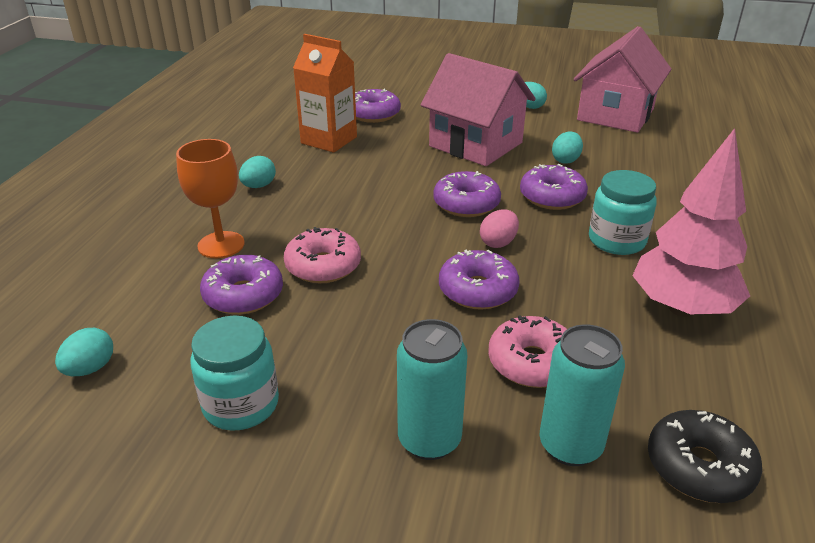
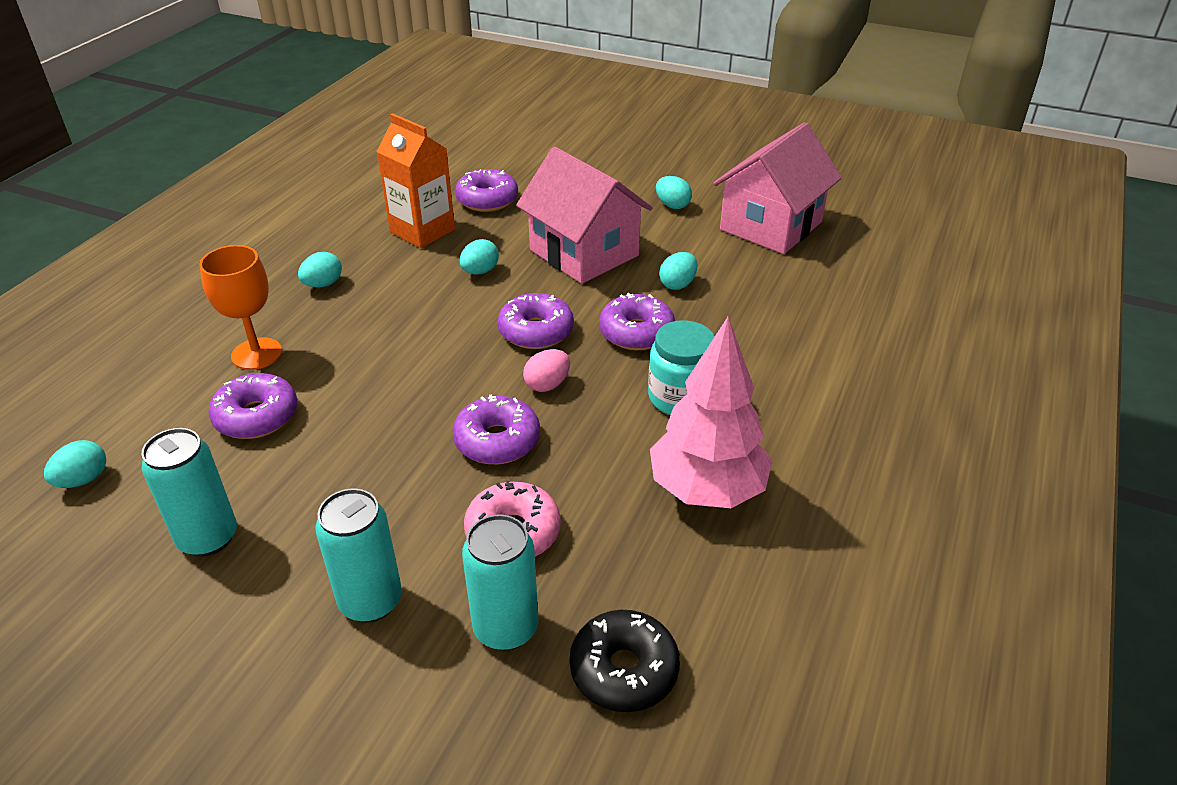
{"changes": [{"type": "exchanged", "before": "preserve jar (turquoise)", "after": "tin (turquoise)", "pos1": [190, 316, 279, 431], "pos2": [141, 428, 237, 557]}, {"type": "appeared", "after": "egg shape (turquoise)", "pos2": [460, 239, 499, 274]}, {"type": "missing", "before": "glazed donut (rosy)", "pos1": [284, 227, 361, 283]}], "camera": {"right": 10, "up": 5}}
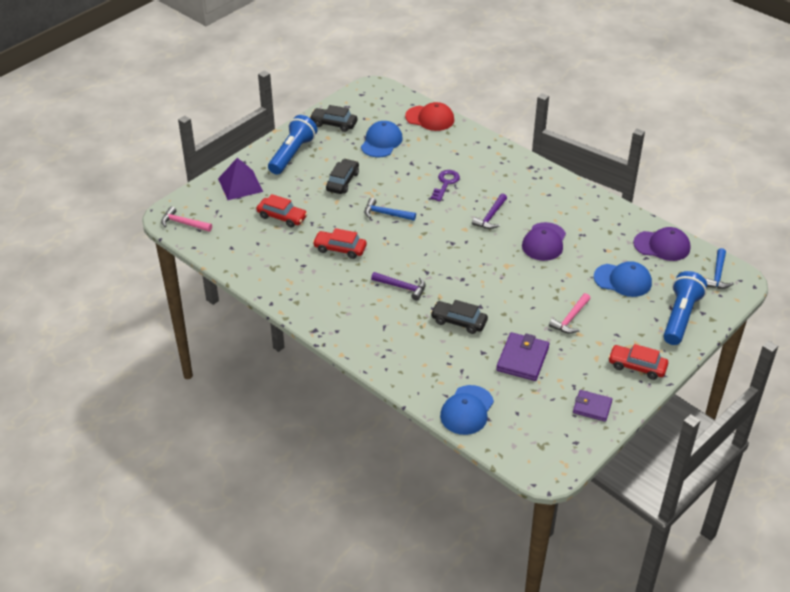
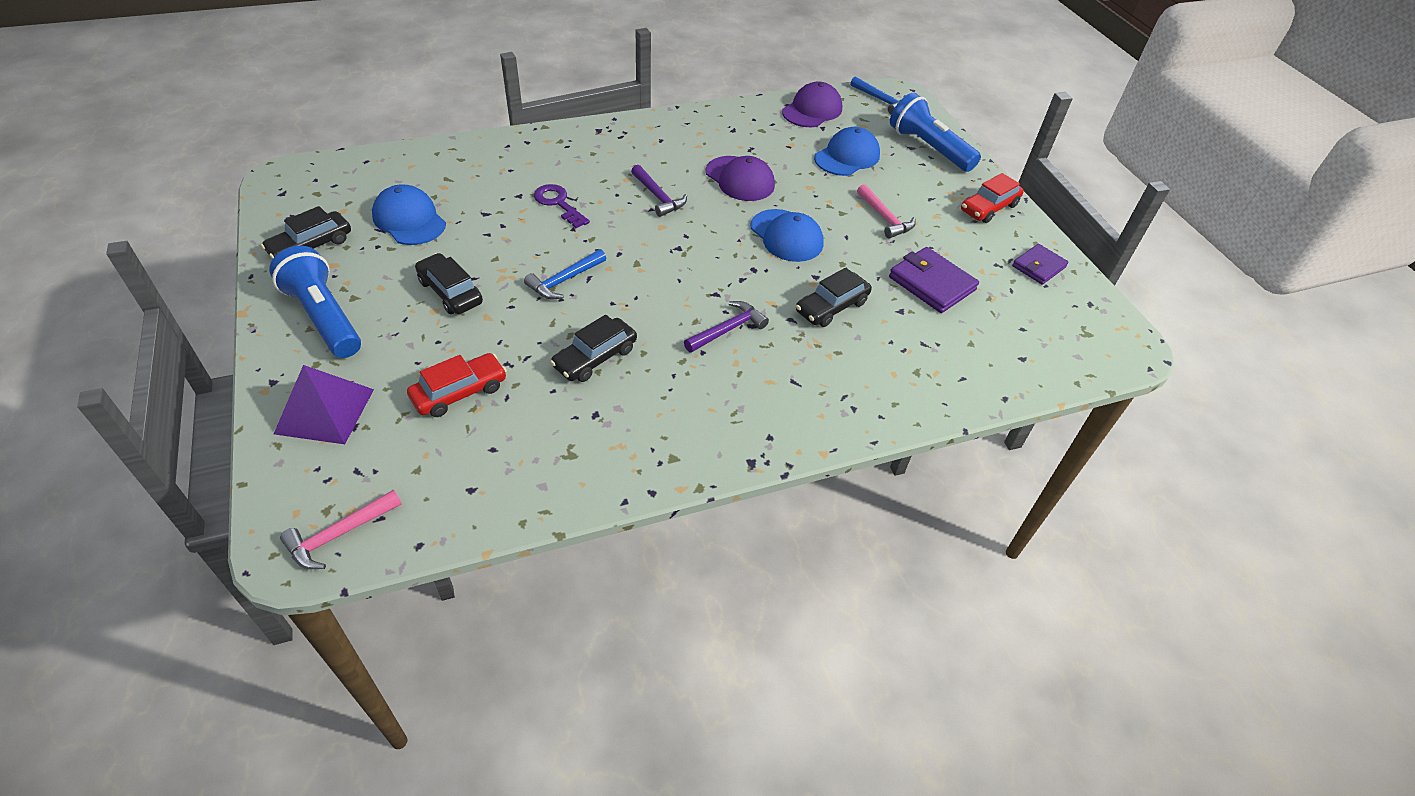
{"changes": [{"type": "colour", "before": "automobile (red)", "after": "automobile (ebony)", "pos1": [313, 228, 367, 259], "pos2": [550, 315, 637, 382]}, {"type": "relocated", "before": "cap (cobalt)", "pos1": [440, 385, 494, 435], "pos2": [751, 209, 824, 262]}, {"type": "missing", "before": "cap (red)", "pos1": [405, 102, 454, 131]}], "camera": {"right": -65, "up": 5}}
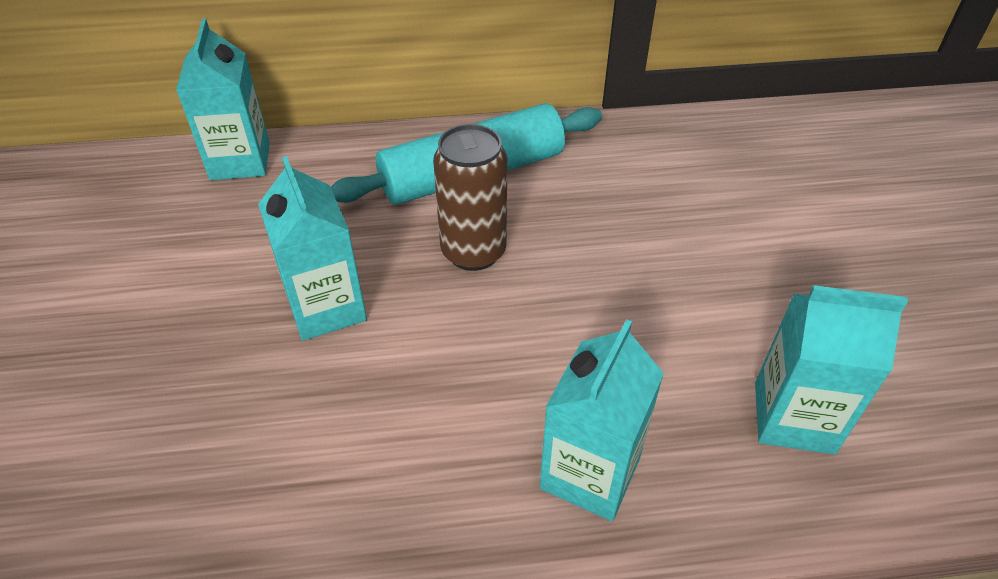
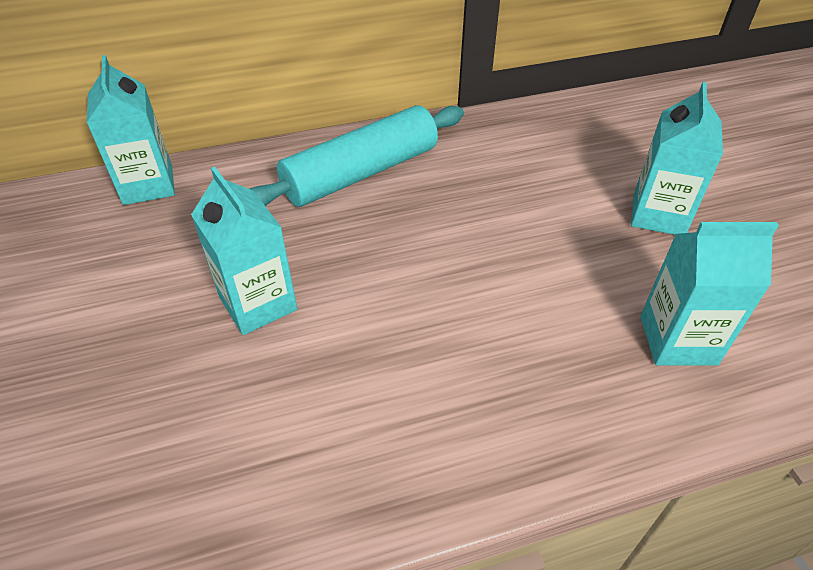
{"changes": [{"type": "relocated", "before": "milk carton (turquoise)", "pos1": [540, 319, 664, 521], "pos2": [631, 82, 723, 235]}, {"type": "missing", "before": "tin (dark brown)", "pos1": [433, 124, 507, 271]}], "camera": {"right": -10, "up": 0}}
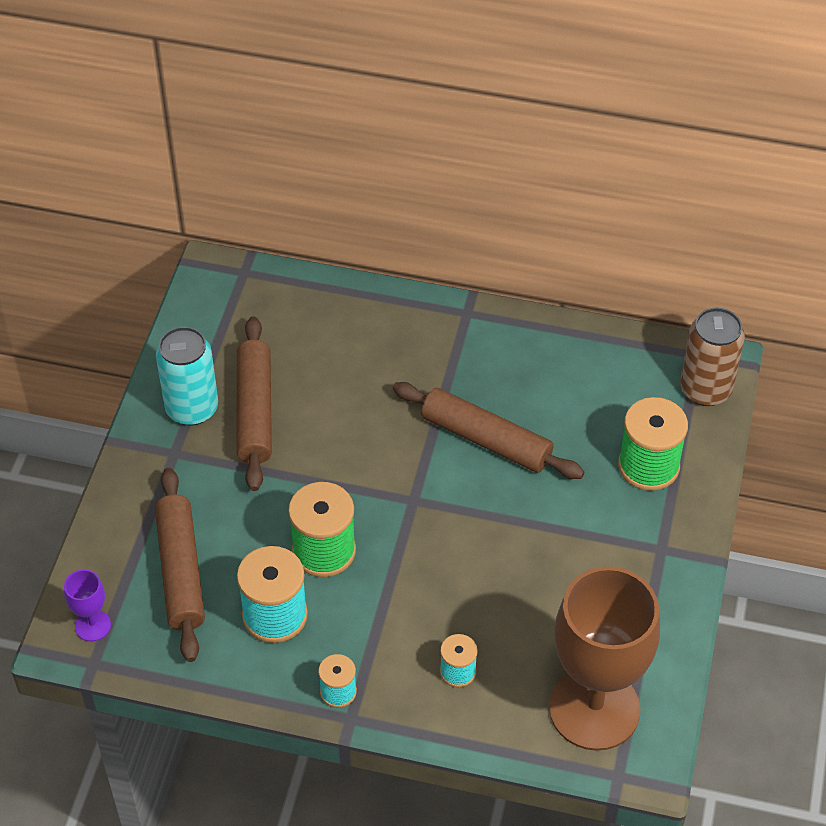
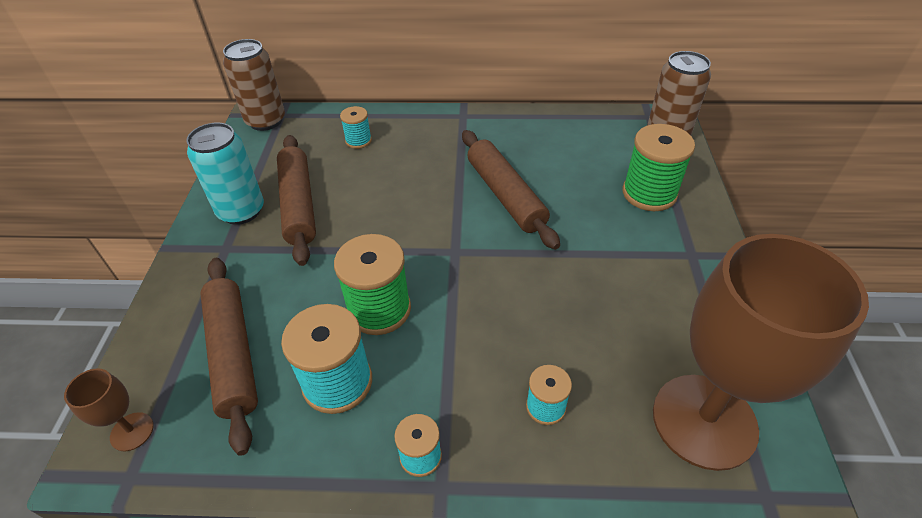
{"changes": [{"type": "colour", "before": "wine glass (purple)", "after": "wine glass (dark brown)", "pos1": [64, 569, 111, 641], "pos2": [64, 368, 154, 451]}, {"type": "appeared", "after": "tin (dark brown)", "pos2": [223, 39, 285, 131]}, {"type": "appeared", "after": "spool (turquoise)", "pos2": [340, 106, 372, 149]}, {"type": "spun", "before": "pastry roller (dark brown)", "pos1": [393, 382, 584, 479], "pos2": [462, 130, 560, 250], "turn": 45}], "camera": {"right": -10, "up": -5}}
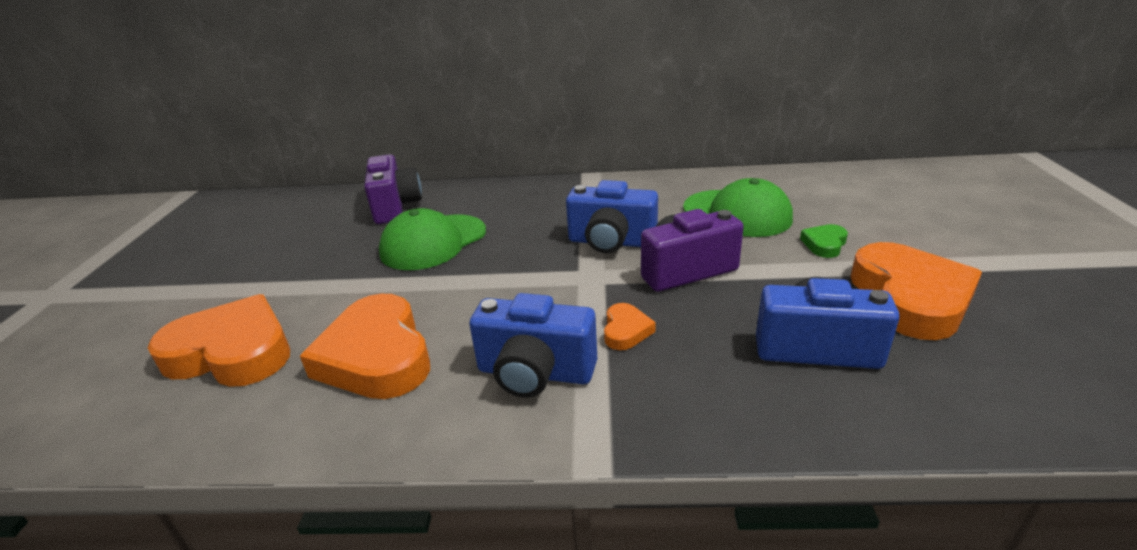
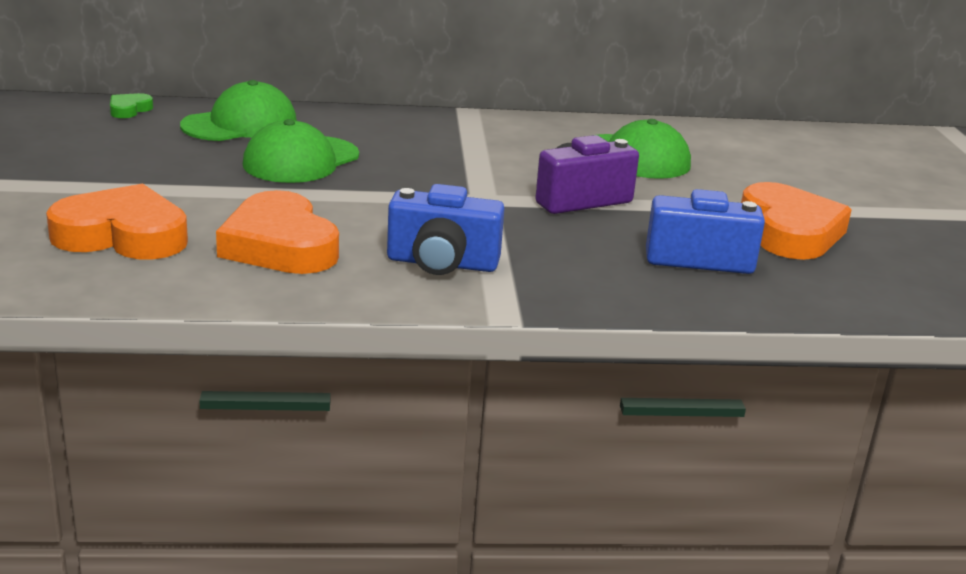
{"changes": [{"type": "relocated", "before": "heart (green)", "pos1": [800, 224, 848, 258], "pos2": [110, 93, 153, 118]}, {"type": "exchanged", "before": "camera (purple)", "after": "cap (green)", "pos1": [364, 154, 422, 224], "pos2": [180, 80, 297, 141]}, {"type": "missing", "before": "camera (cobalt)", "pos1": [566, 180, 658, 253]}, {"type": "missing", "before": "heart (orange-coloured)", "pos1": [604, 303, 656, 350]}], "camera": {"right": -10, "up": -5}}
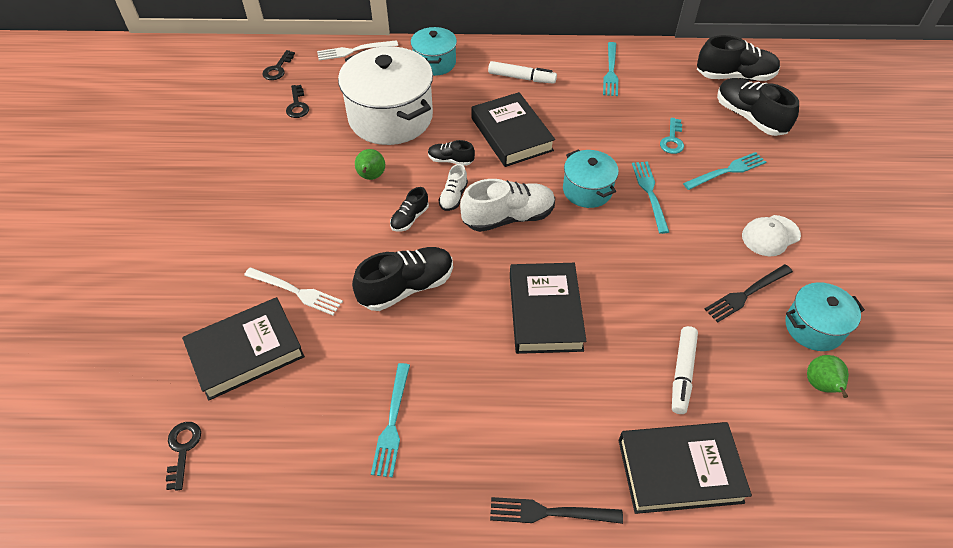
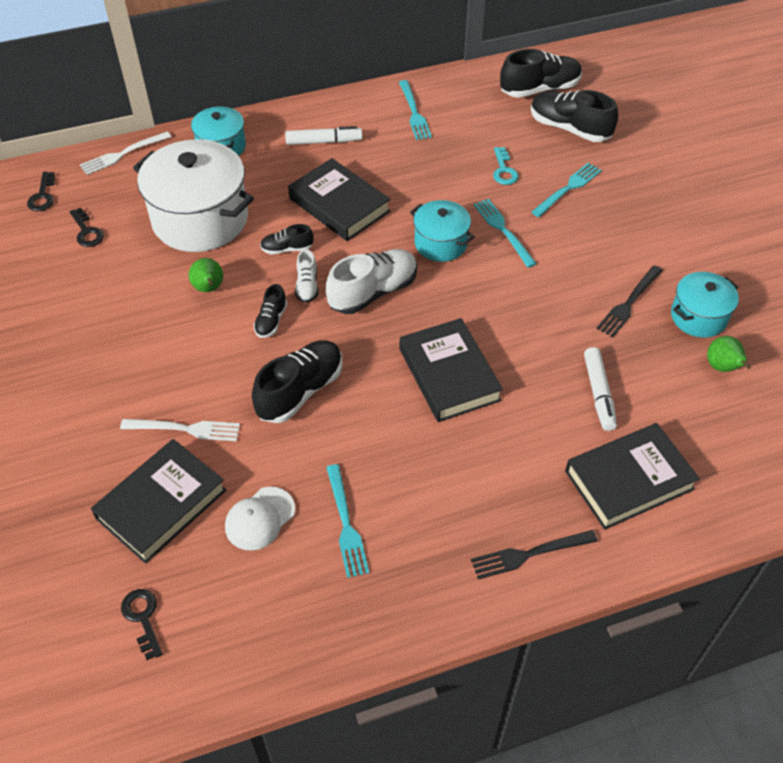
{"changes": [{"type": "relocated", "before": "cap (snow-white)", "pos1": [742, 215, 801, 256], "pos2": [225, 487, 295, 551]}], "camera": {"right": -20, "up": 0}}
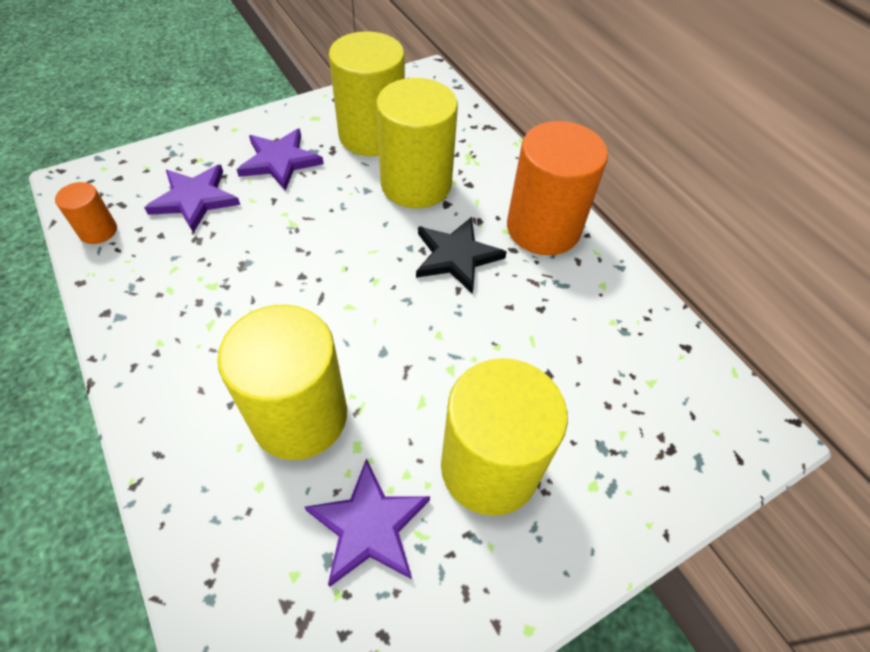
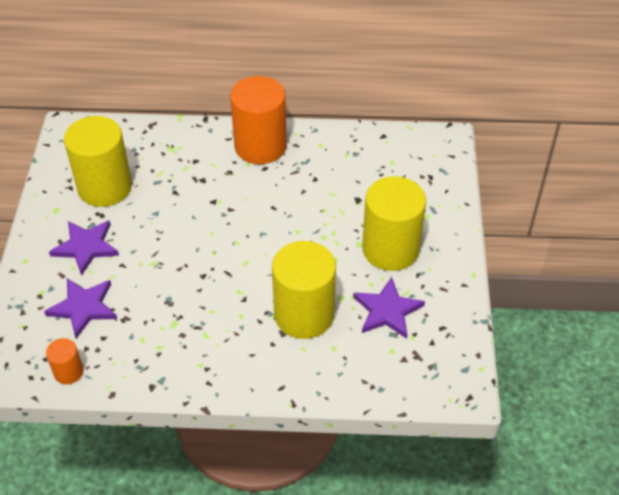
{"changes": [{"type": "missing", "before": "cylinder (bright yellow)", "pos1": [376, 78, 458, 208]}, {"type": "missing", "before": "five-pointed star (ebony)", "pos1": [416, 217, 507, 294]}], "camera": {"right": -55, "up": -5}}
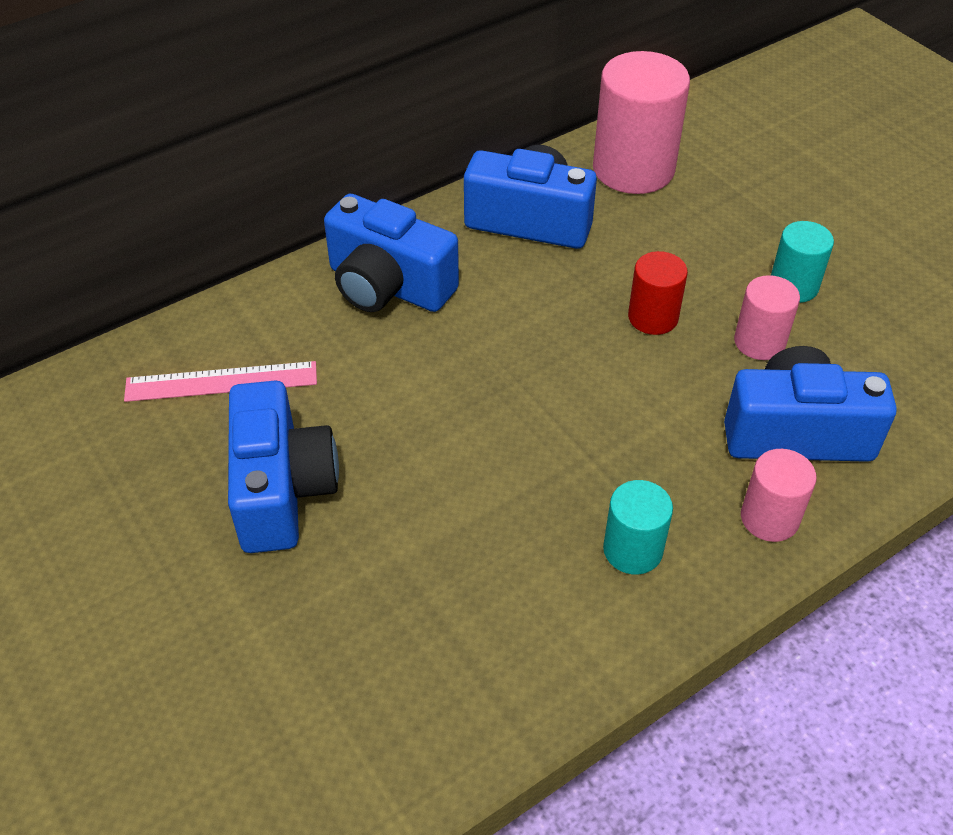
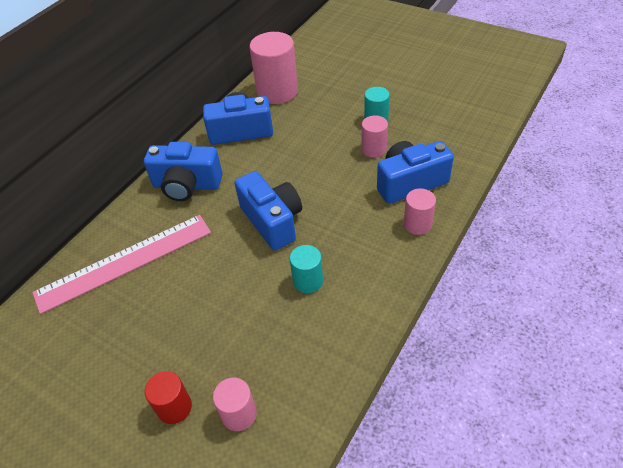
{"changes": [{"type": "size", "before": "straightedge (rosy)", "pos1": [124, 361, 317, 402], "pos2": [32, 215, 211, 314], "scale": 1.73}, {"type": "relocated", "before": "cylinder (red)", "pos1": [628, 251, 688, 335], "pos2": [145, 371, 192, 424]}, {"type": "appeared", "after": "cylinder (rosy)", "pos2": [213, 378, 257, 431]}, {"type": "relocated", "before": "camera (cobalt)", "pos1": [228, 381, 339, 553], "pos2": [235, 171, 302, 251]}, {"type": "relocated", "before": "cylinder (turquoise)", "pos1": [603, 480, 673, 575], "pos2": [290, 245, 323, 293]}], "camera": {"right": -20, "up": 0}}
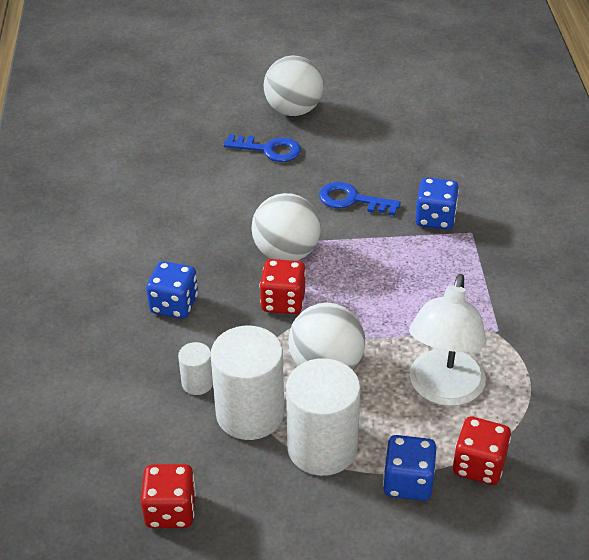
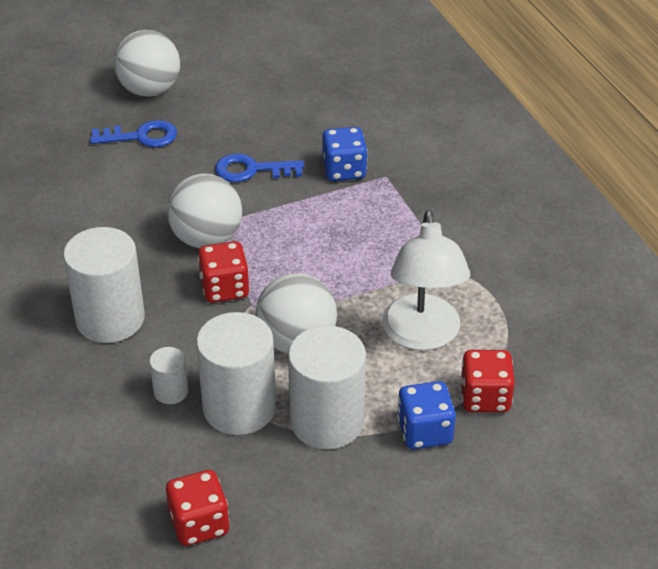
{"changes": [{"type": "exchanged", "before": "dice (cobalt)", "after": "cylinder (snow-white)", "pos1": [146, 261, 198, 319], "pos2": [63, 227, 145, 343]}], "camera": {"right": -20, "up": 0}}
